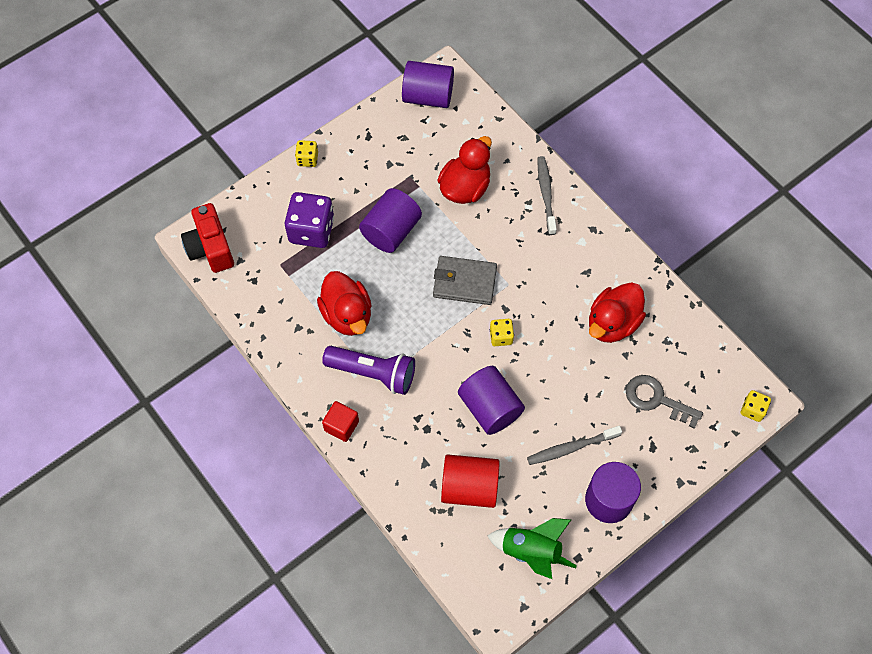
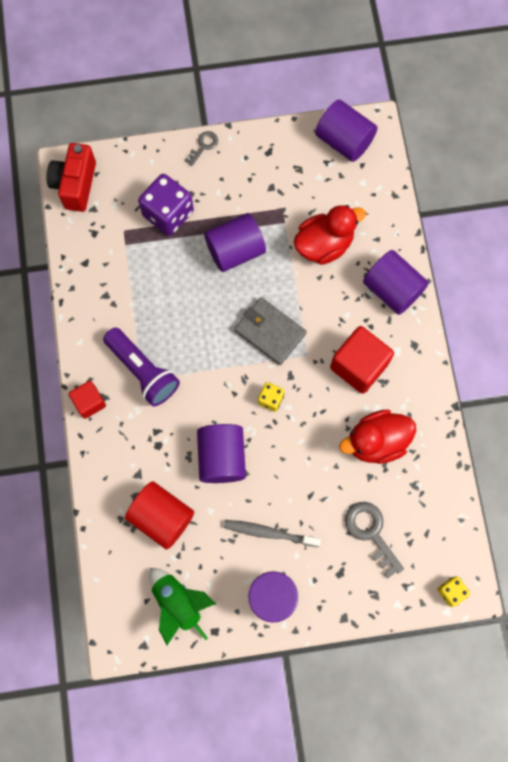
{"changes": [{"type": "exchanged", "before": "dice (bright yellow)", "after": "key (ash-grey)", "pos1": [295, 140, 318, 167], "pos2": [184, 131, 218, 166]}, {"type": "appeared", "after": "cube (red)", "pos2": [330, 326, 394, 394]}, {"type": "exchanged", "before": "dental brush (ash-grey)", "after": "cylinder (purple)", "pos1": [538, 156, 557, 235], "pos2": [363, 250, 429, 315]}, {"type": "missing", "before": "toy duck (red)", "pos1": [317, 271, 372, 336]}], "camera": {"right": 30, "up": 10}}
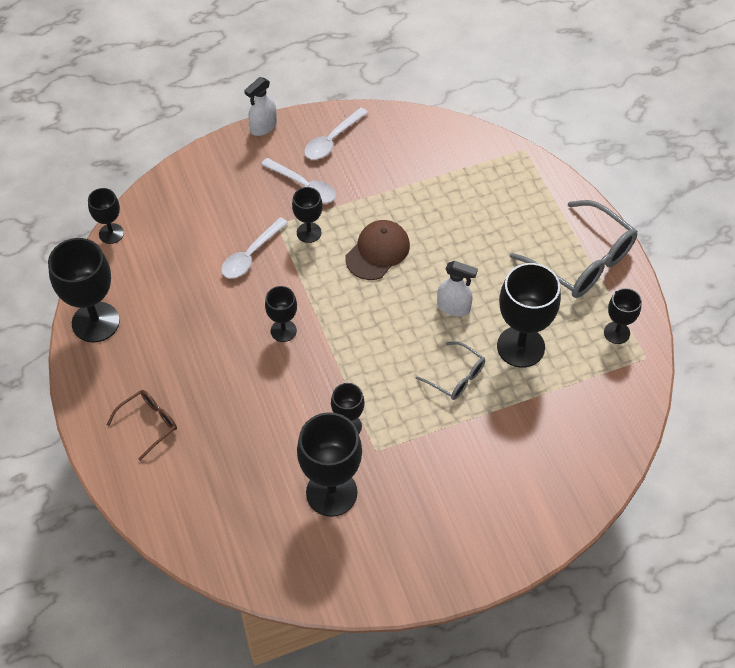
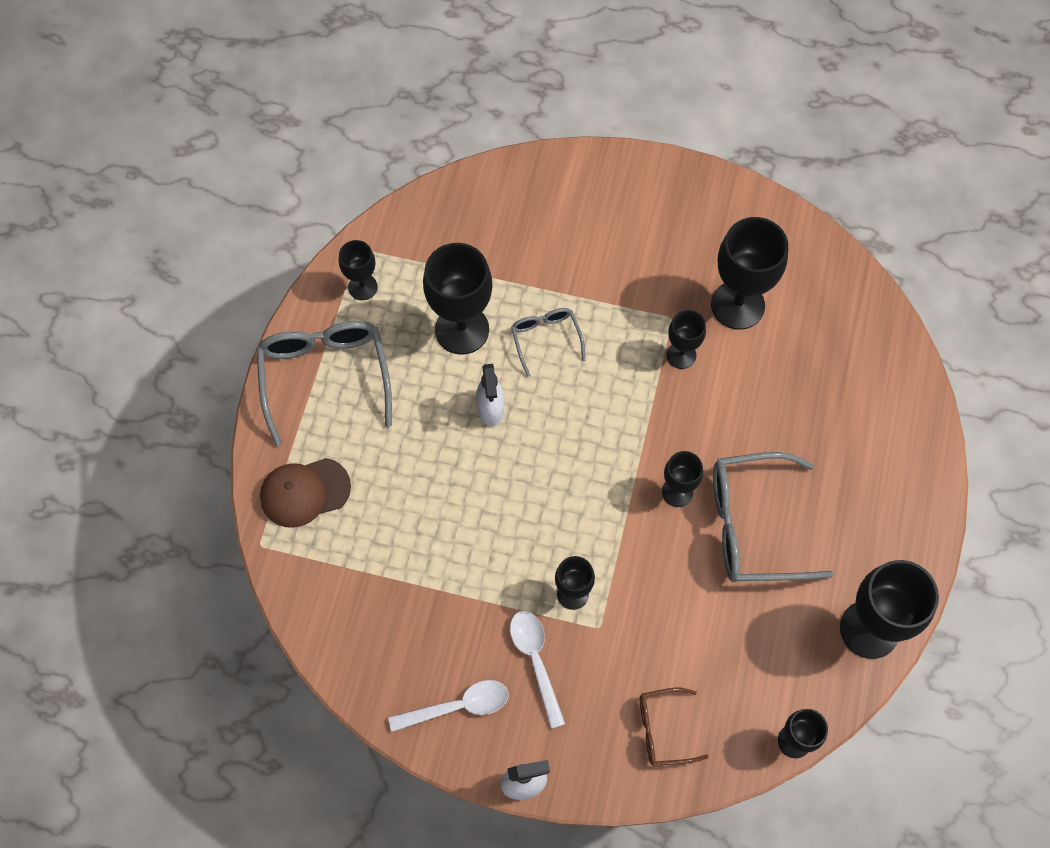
{"changes": [{"type": "relocated", "before": "cap (dark brown)", "pos1": [345, 220, 410, 280], "pos2": [260, 458, 351, 528]}, {"type": "spun", "before": "spray bottle (snow-white)", "pos1": [437, 261, 478, 316], "pos2": [477, 364, 505, 426], "turn": -150}, {"type": "relocated", "before": "glasses (dark brown)", "pos1": [107, 390, 177, 461], "pos2": [640, 687, 708, 766]}, {"type": "appeared", "after": "glasses (ash-grey)", "pos2": [713, 452, 834, 582]}, {"type": "missing", "before": "teaspoon (snow-white)", "pos1": [221, 217, 288, 279]}], "camera": {"right": -145, "up": 10}}
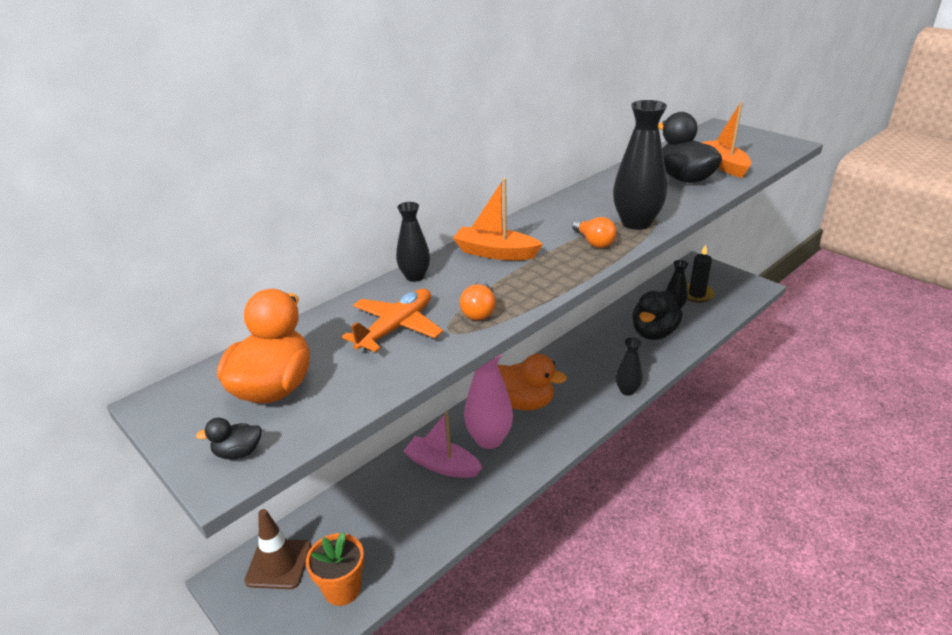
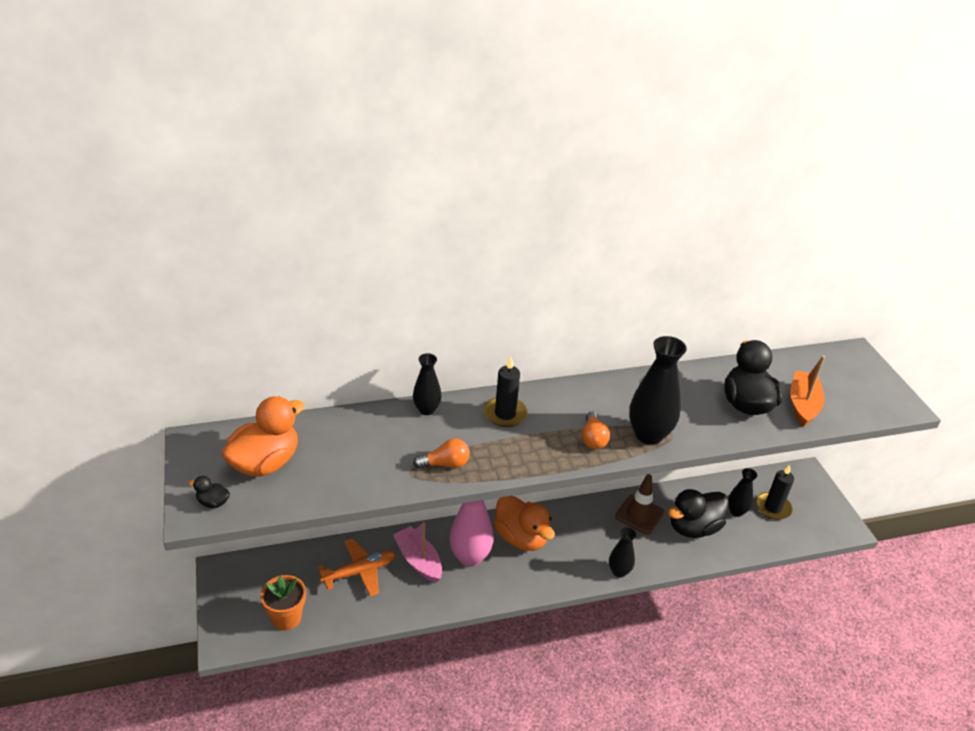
{"changes": [{"type": "relocated", "before": "aeroplane (orange-coloured)", "pos1": [342, 289, 443, 352], "pos2": [318, 538, 396, 597]}, {"type": "spun", "before": "bulb (orange-coloured)", "pos1": [460, 280, 496, 320], "pos2": [413, 438, 470, 469], "turn": -135}, {"type": "exchanged", "before": "boat (orange-coloured)", "after": "pillar candle (ebony)", "pos1": [453, 178, 543, 260], "pos2": [484, 357, 528, 427]}, {"type": "relocated", "before": "safety cone (dark brown)", "pos1": [244, 509, 311, 589], "pos2": [615, 474, 664, 534]}], "camera": {"right": 25, "up": 5}}
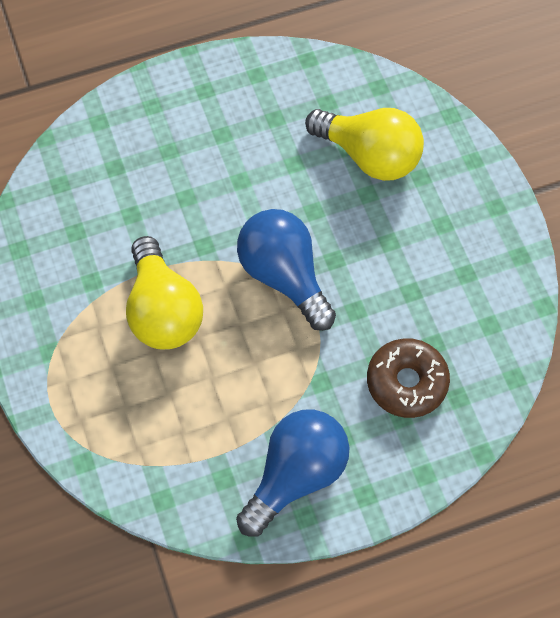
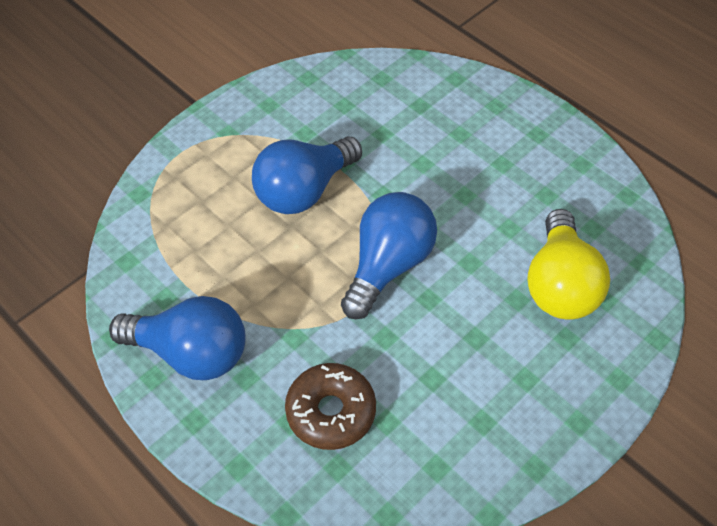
{"changes": [{"type": "colour", "before": "bulb (bright yellow)", "after": "bulb (cobalt)", "pos1": [126, 236, 203, 350], "pos2": [252, 136, 362, 214]}], "camera": {"right": 65, "up": -10}}
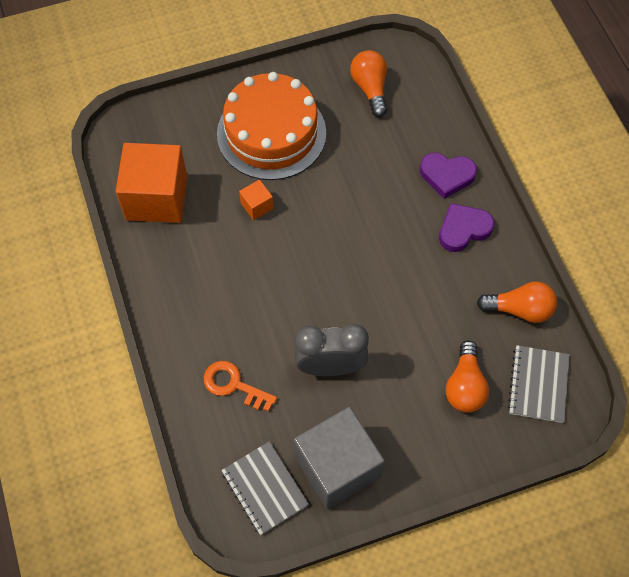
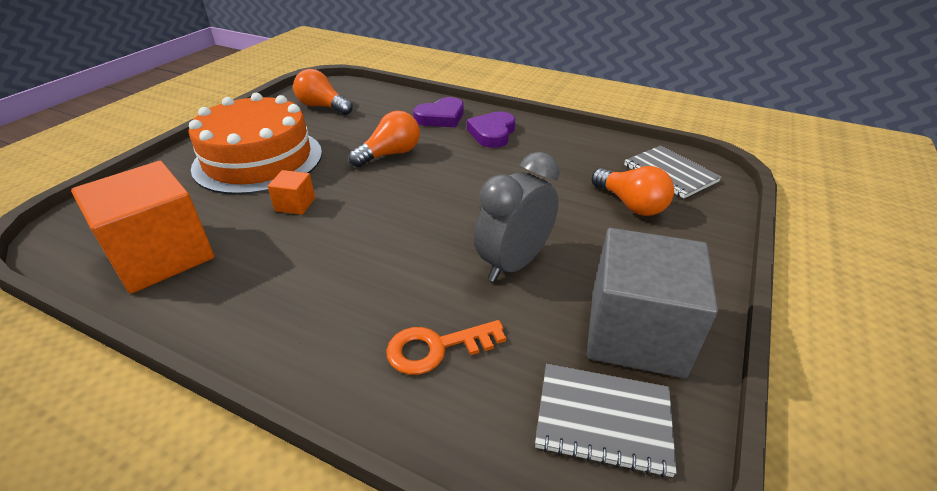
{"changes": [{"type": "relocated", "before": "bulb (orange-coloured)", "pos1": [477, 282, 557, 323], "pos2": [349, 111, 420, 167]}], "camera": {"right": -45, "up": -25}}
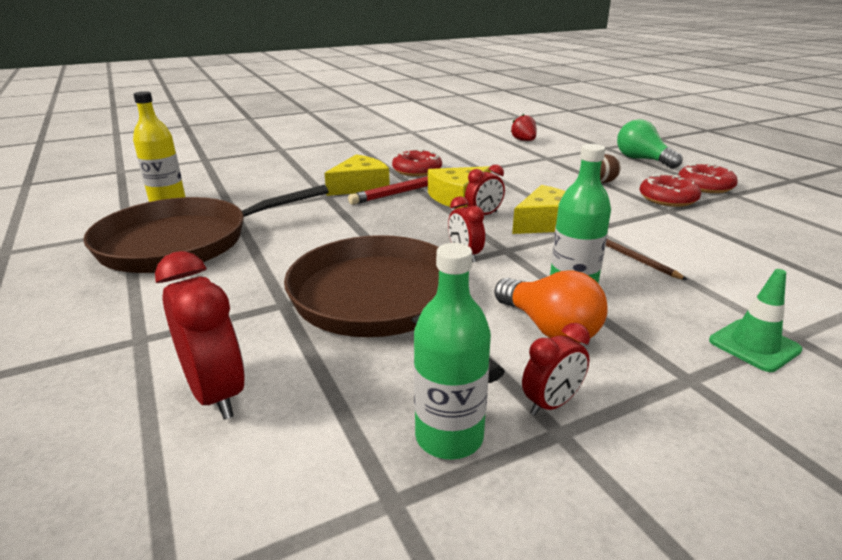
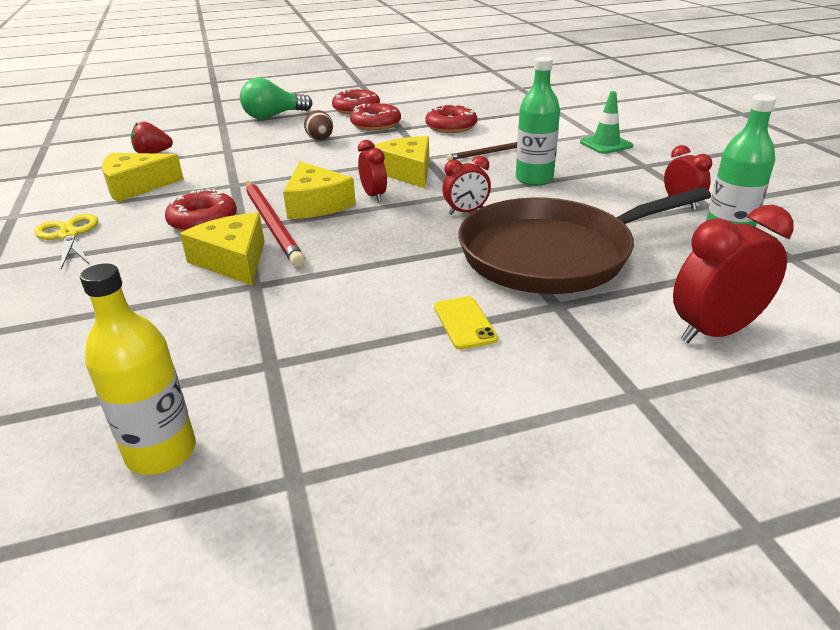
{"changes": [{"type": "appeared", "after": "shears (bright yellow)", "pos2": [35, 214, 98, 269]}, {"type": "appeared", "after": "piece of cheese (bright yellow)", "pos2": [102, 153, 184, 202]}, {"type": "appeared", "after": "glazed donut (red)", "pos2": [425, 104, 477, 133]}, {"type": "appeared", "after": "smartphone (bright yellow)", "pos2": [434, 296, 498, 350]}, {"type": "missing", "before": "skillet (dark brown)", "pos1": [83, 185, 329, 273]}, {"type": "missing", "before": "bulb (orange-coloured)", "pos1": [495, 270, 608, 343]}], "camera": {"right": -80, "up": 5}}
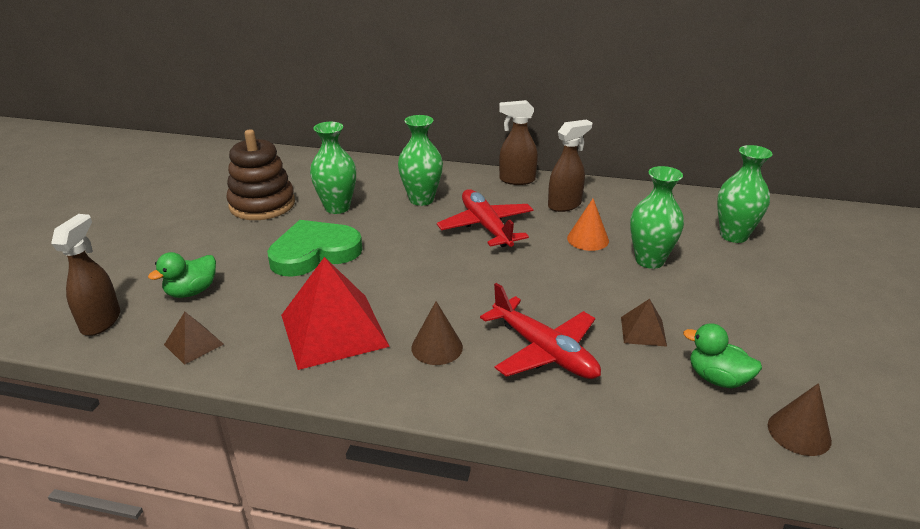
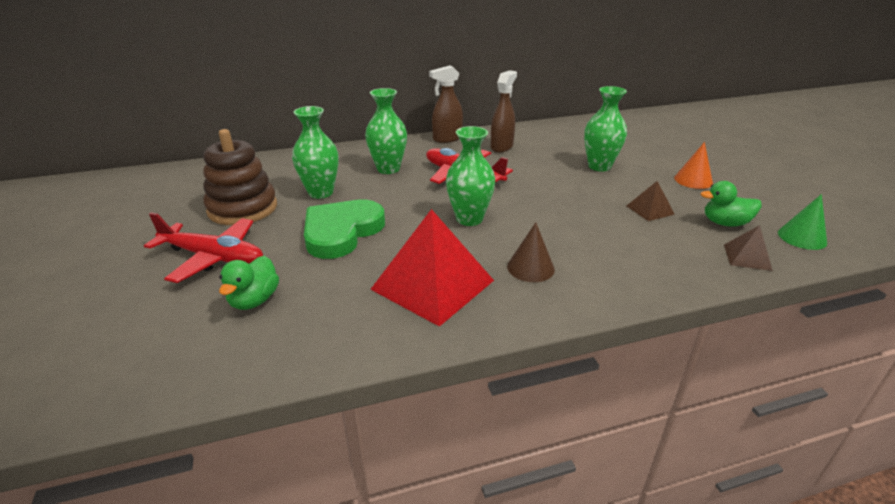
{"changes": [{"type": "relocated", "before": "aeroplane (red)", "pos1": [480, 283, 601, 379], "pos2": [144, 212, 263, 283]}, {"type": "relocated", "before": "flower vase (green)", "pos1": [717, 145, 772, 243], "pos2": [446, 126, 495, 226]}, {"type": "relocated", "before": "cone (orange-coloured)", "pos1": [567, 199, 609, 251], "pos2": [674, 142, 713, 189]}, {"type": "relocated", "before": "solid pyramid (dark brown)", "pos1": [164, 312, 224, 365], "pos2": [724, 225, 773, 271]}, {"type": "colour", "before": "cone (dark brown)", "after": "cone (green)", "pos1": [768, 383, 832, 456], "pos2": [778, 194, 827, 250]}, {"type": "missing", "before": "spray bottle (dark brown)", "pos1": [51, 214, 120, 336]}], "camera": {"right": -30, "up": 0}}
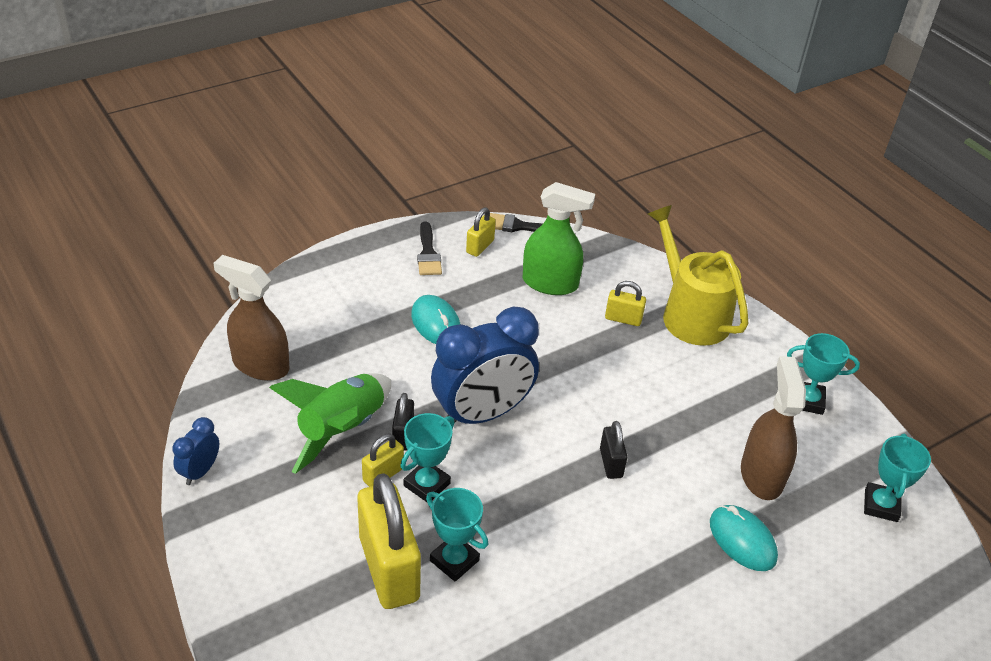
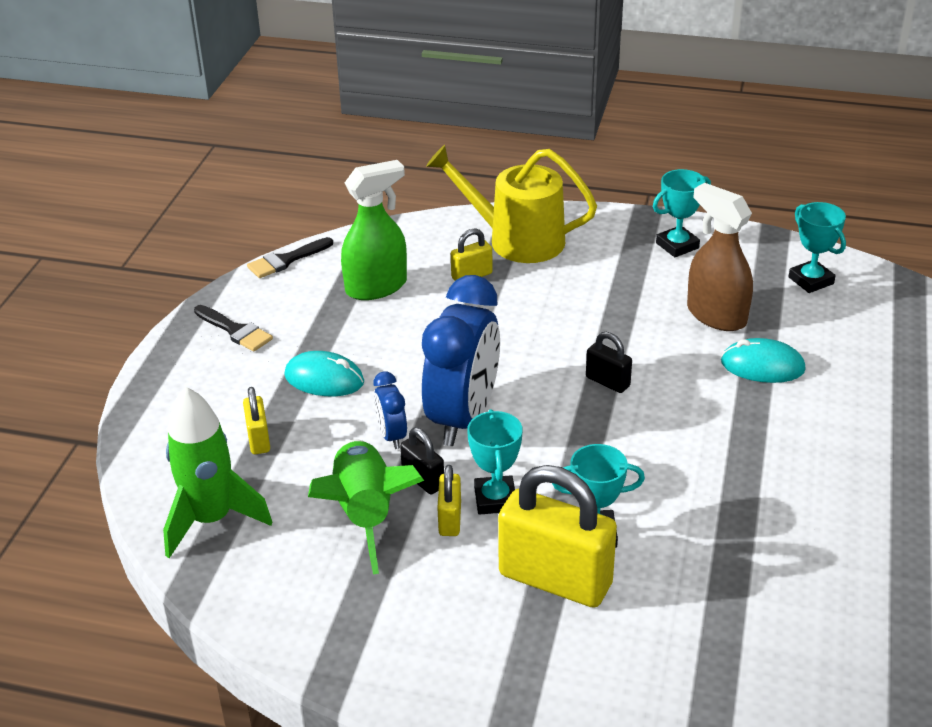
{"changes": [{"type": "exchanged", "before": "spray bottle (dark brown)", "after": "toy rocket (green)", "pos1": [213, 255, 290, 381], "pos2": [163, 387, 272, 558]}, {"type": "relocated", "before": "lock (bright yellow)", "pos1": [466, 208, 496, 257], "pos2": [243, 387, 270, 454]}, {"type": "relocated", "before": "alarm clock (cobalt)", "pos1": [172, 417, 219, 485], "pos2": [373, 371, 407, 449]}], "camera": {"right": -40, "up": -5}}
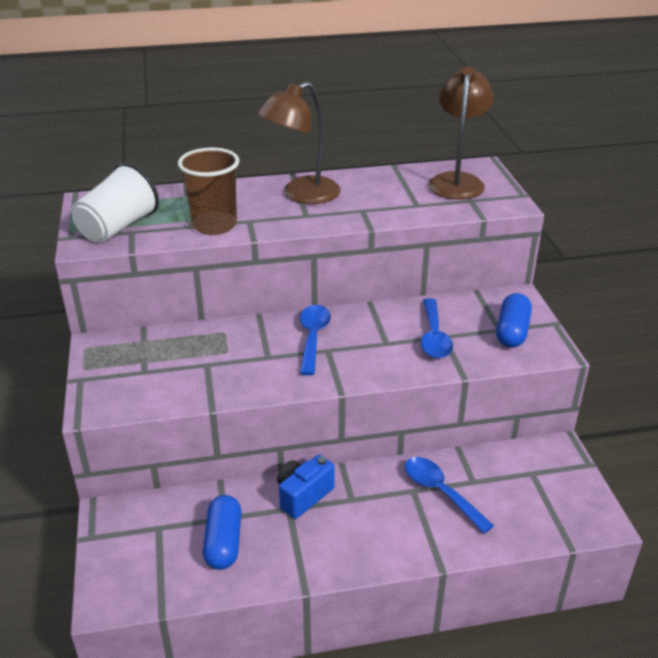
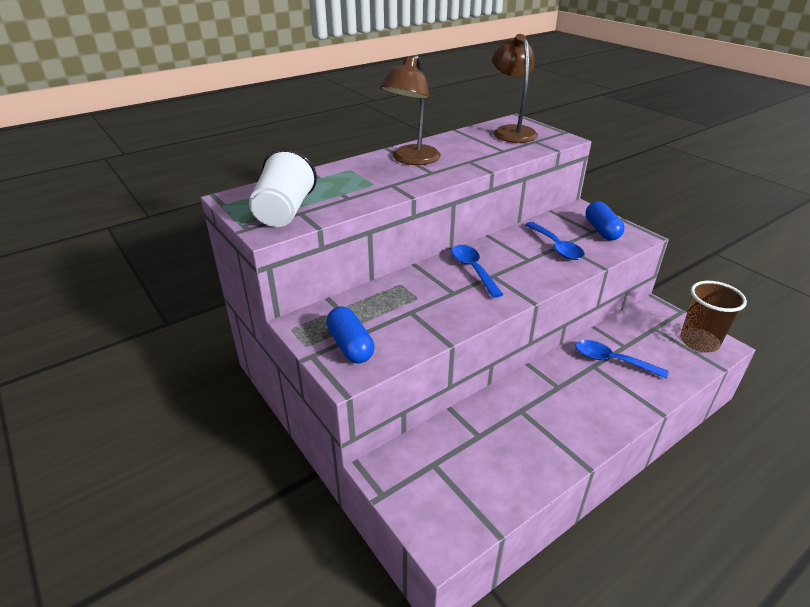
{"changes": [{"type": "relocated", "before": "pill shape (cobalt)", "pos1": [203, 495, 241, 570], "pos2": [326, 307, 375, 363]}, {"type": "relocated", "before": "tumbler (dark brown)", "pos1": [178, 148, 240, 235], "pos2": [680, 281, 747, 352]}, {"type": "missing", "before": "camera (cobalt)", "pos1": [277, 455, 335, 519]}], "camera": {"right": -25, "up": 0}}
